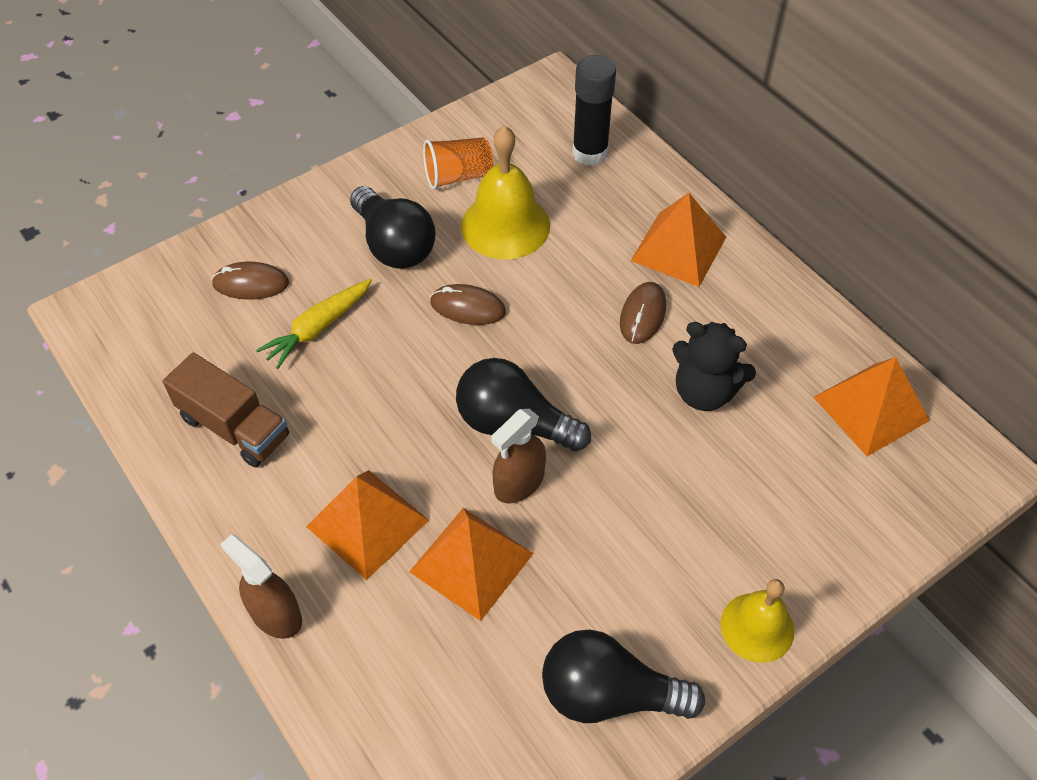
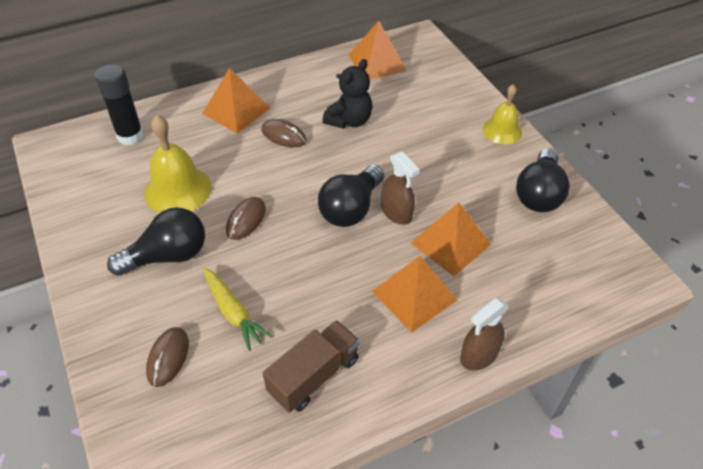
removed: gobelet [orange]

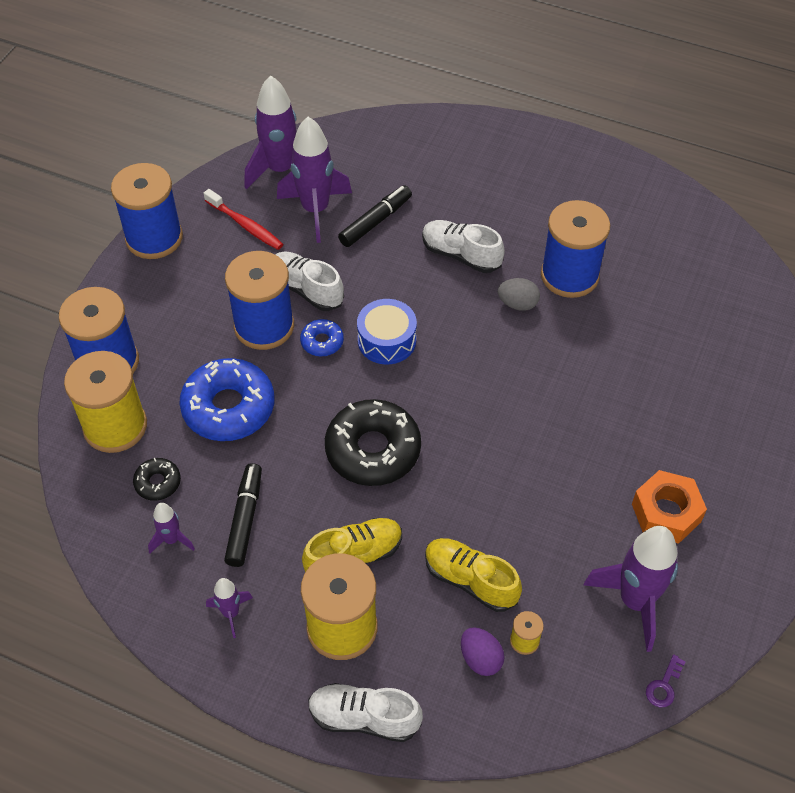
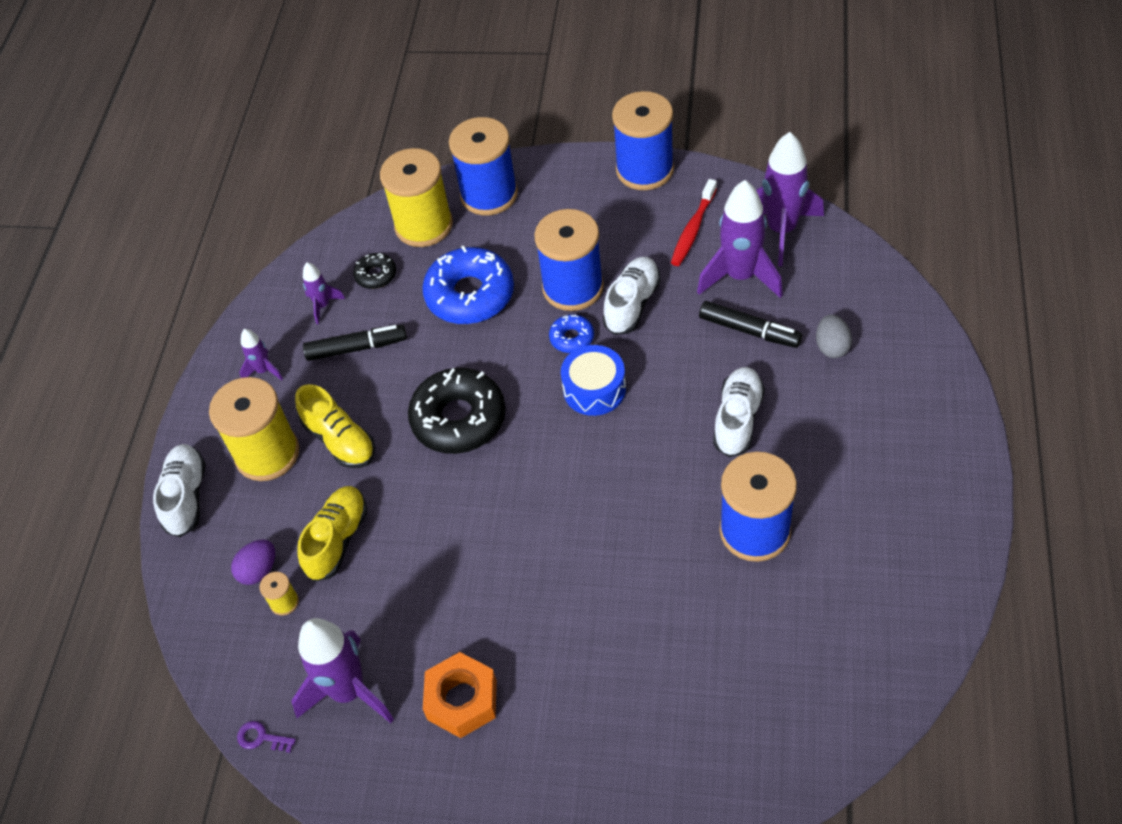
moved: œuf [gris]

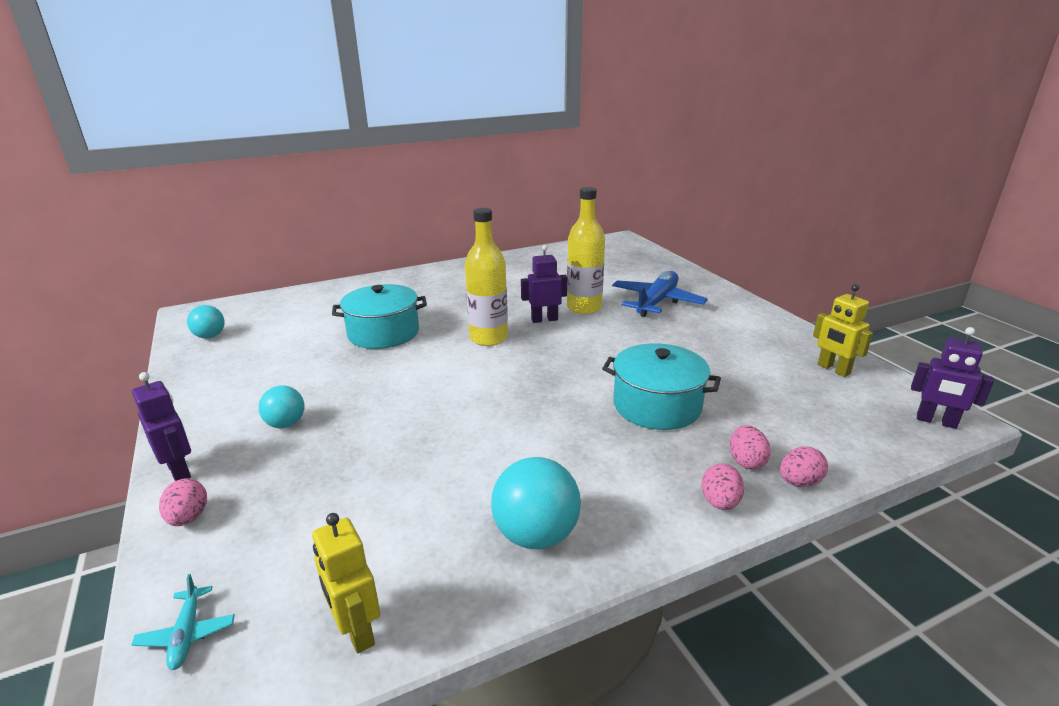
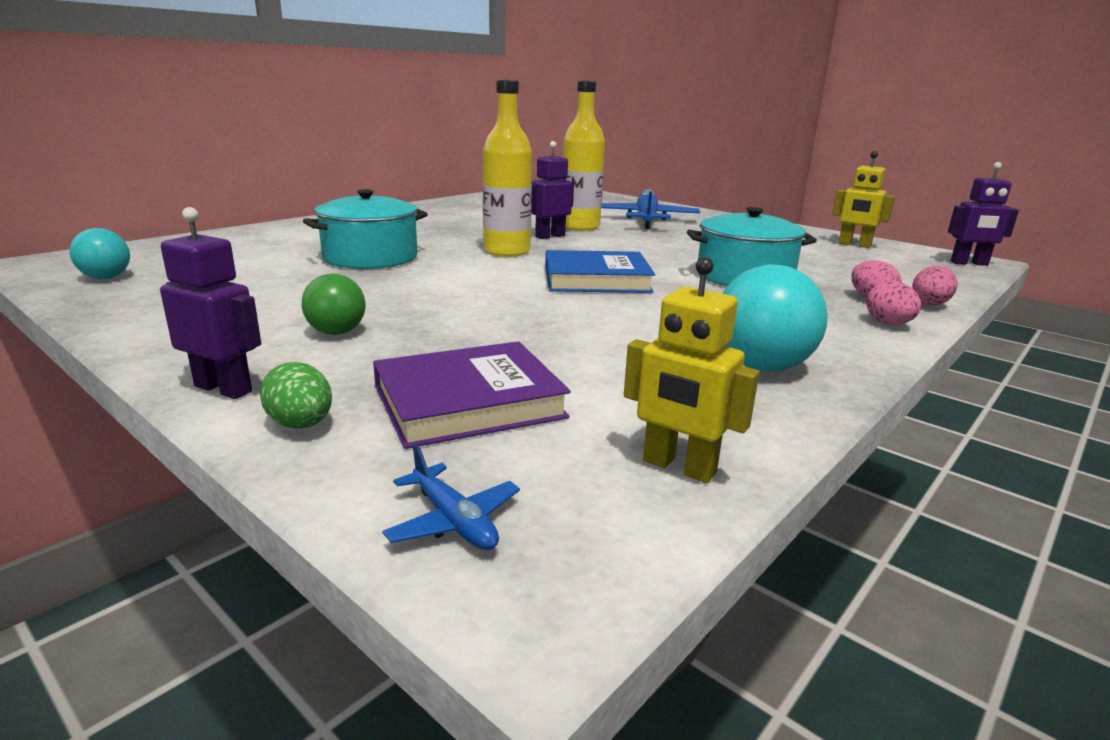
added: livre [violet]; livre [bleu]
recoloured: avion [turquoise] to avion [bleu] (1st from left); œuf [rose] (1st from left) to œuf [vert]; balle [turquoise] (2nd from left) to balle [vert]

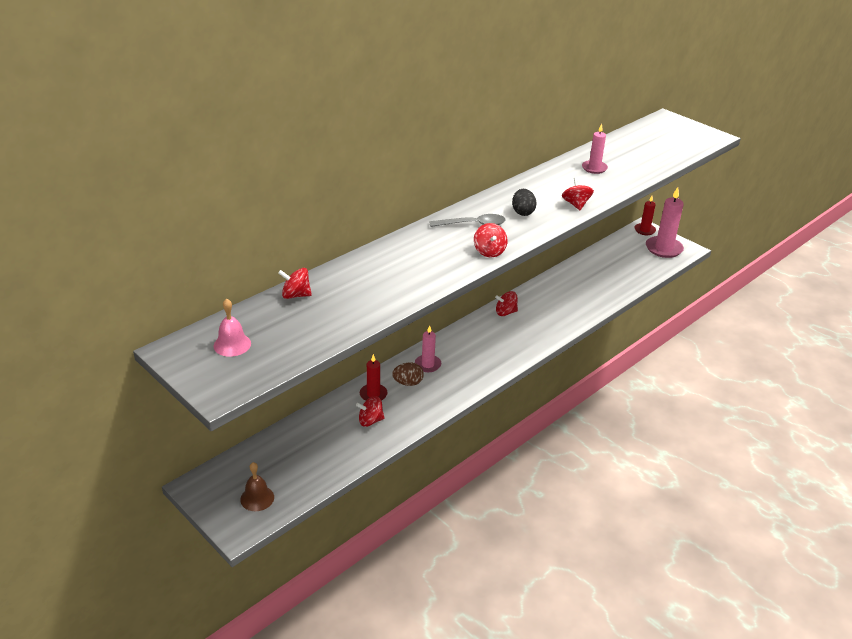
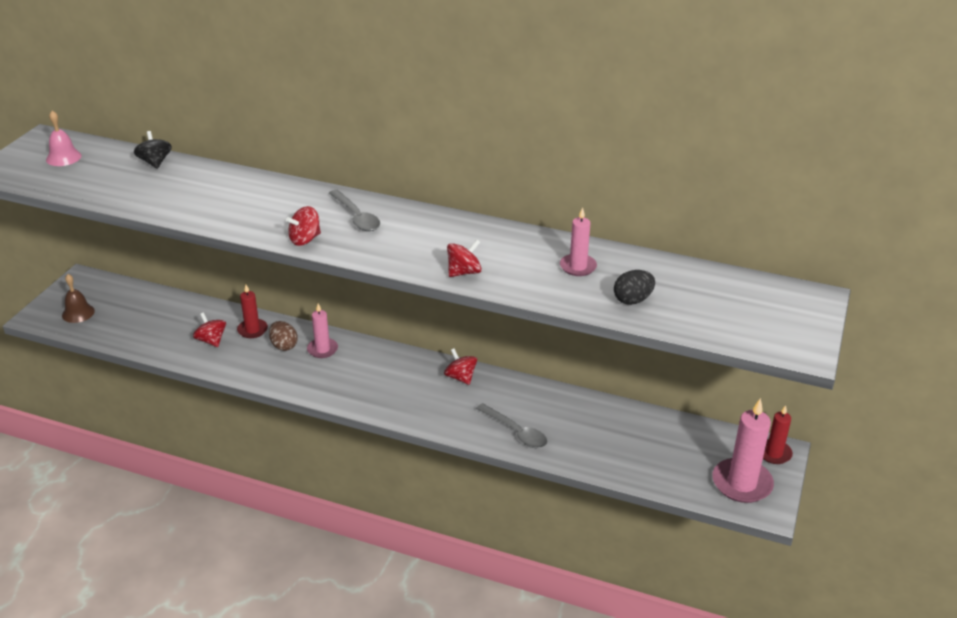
added: cuillère [gris] (2nd from left)
moved: œuf [noir]
recoloured: toupie [rouge] (1st from left) to toupie [noir]

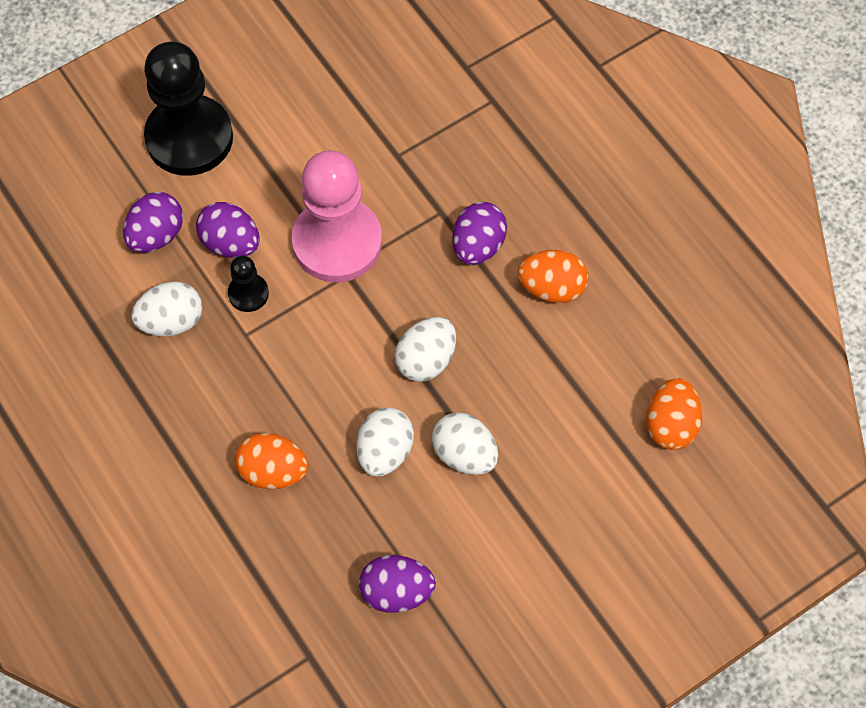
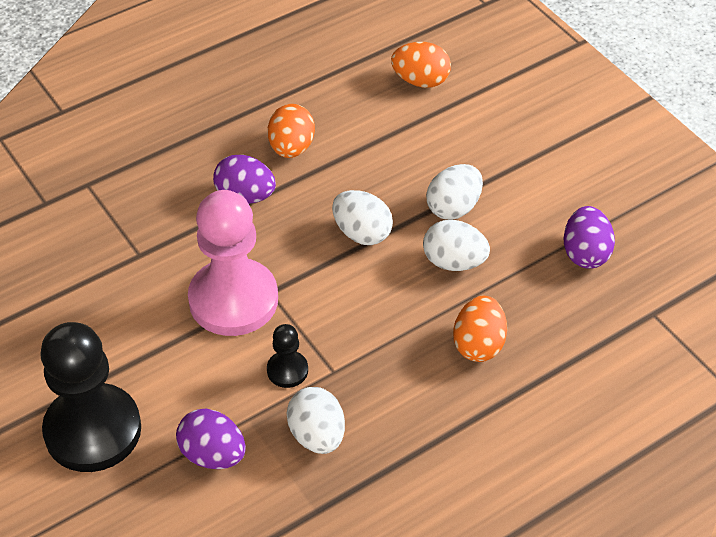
removed: œuf [violet] (2nd from left)

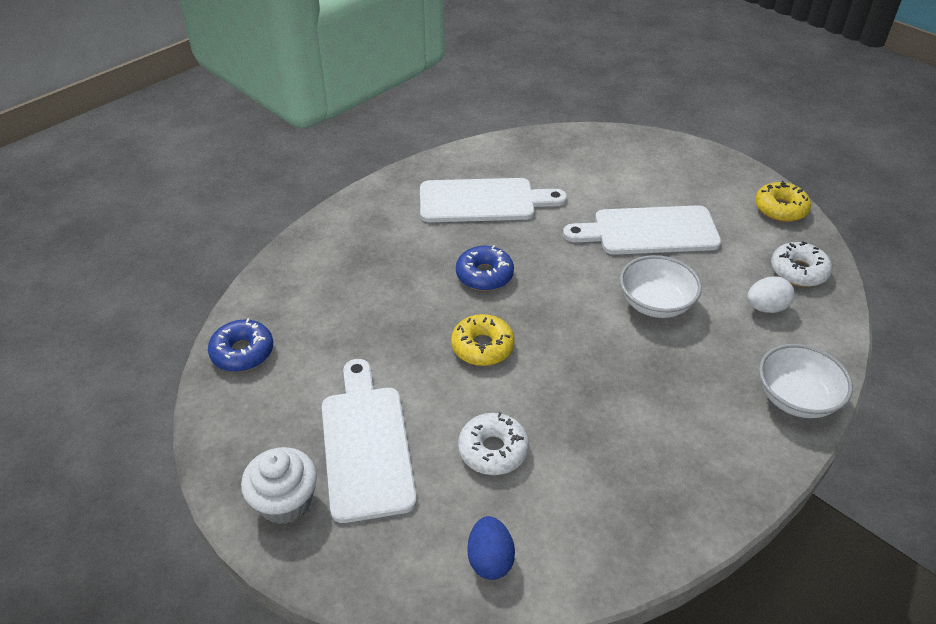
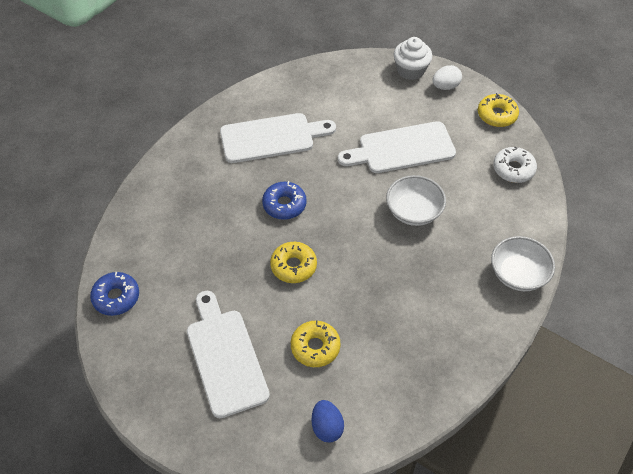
moved: muffin [blanc]; œuf [blanc]
recoloured: beignet [blanc] (1st from left) to beignet [jaune] (2nd from left)

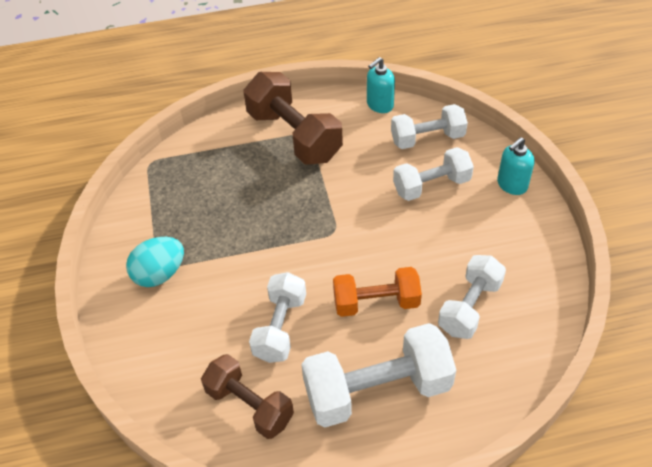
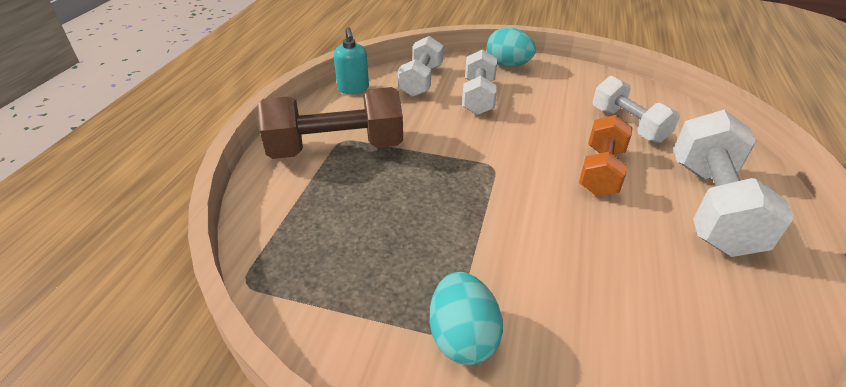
removed: haltère [marron] (1st from left); haltère [blanc] (1st from left)
replaced: distributeur de savon [turquoise] (2nd from left) to œuf [turquoise] (2nd from left)

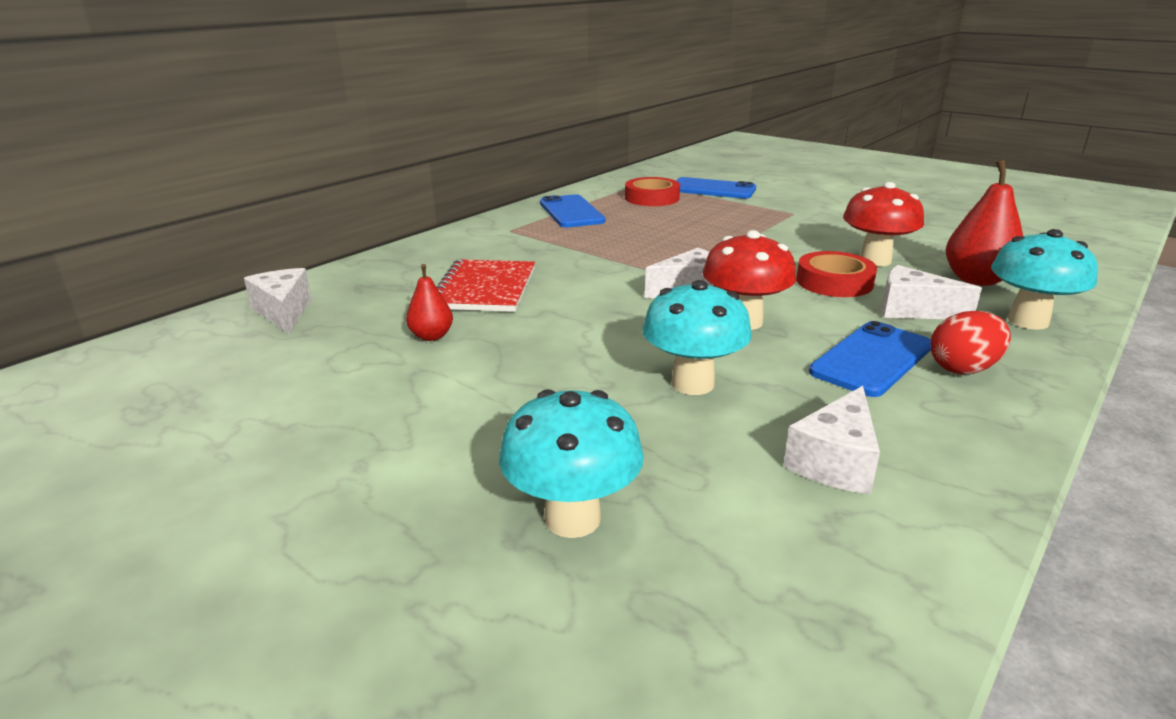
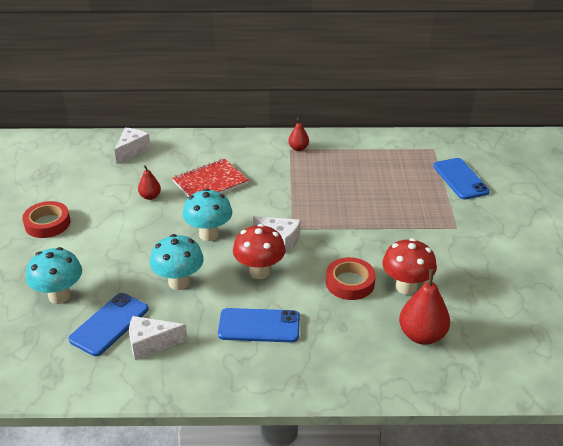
removed: fromage [blanc] (4th from left); œuf [rouge]
added: poire [rouge] (2nd from left)
moved: téléphone [bleu] (1st from left); ruban adhésif [rouge] (1st from left); champignon [turquoise] (3rd from left)

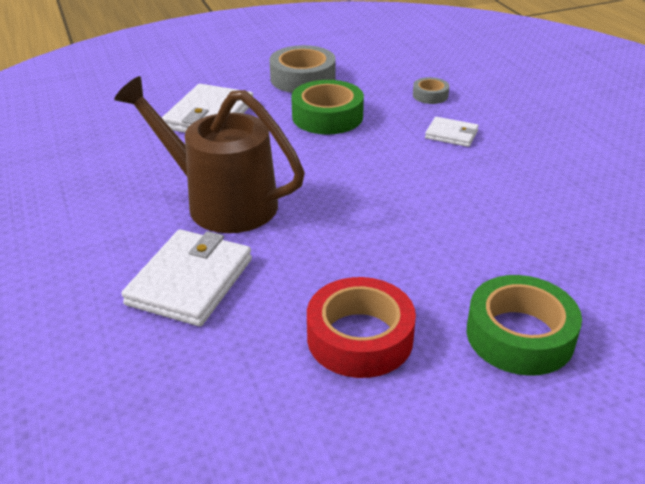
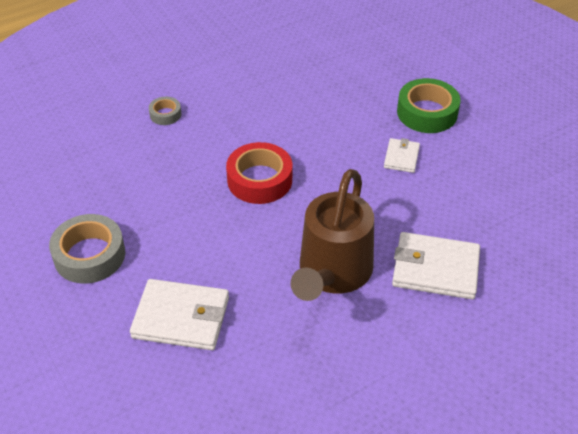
removed: ruban adhésif [vert] (1st from left)
moved: ruban adhésif [rouge]; ruban adhésif [gris] (2nd from left); portefeuille [blanc] (3rd from left in the first image) to portefeuille [blanc] (2nd from left)

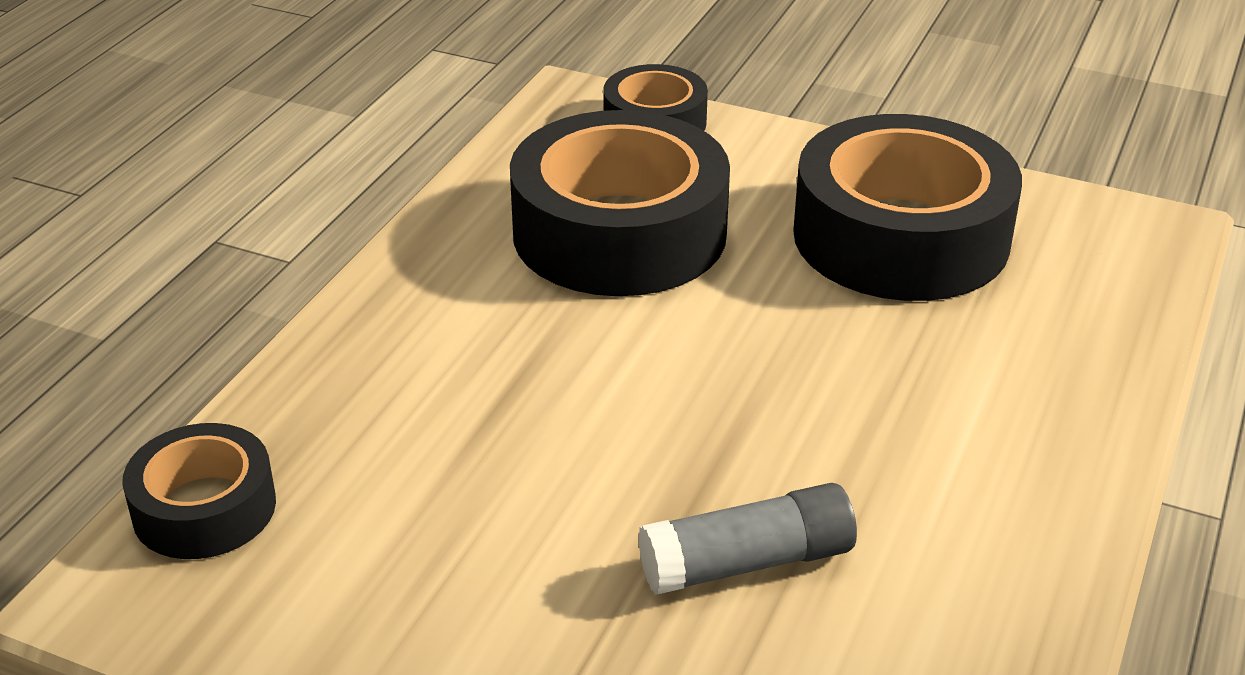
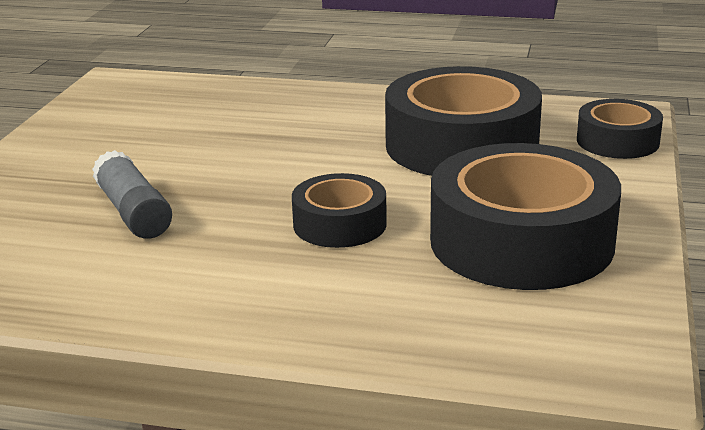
moved: ruban adhésif [noir] (1st from left)

